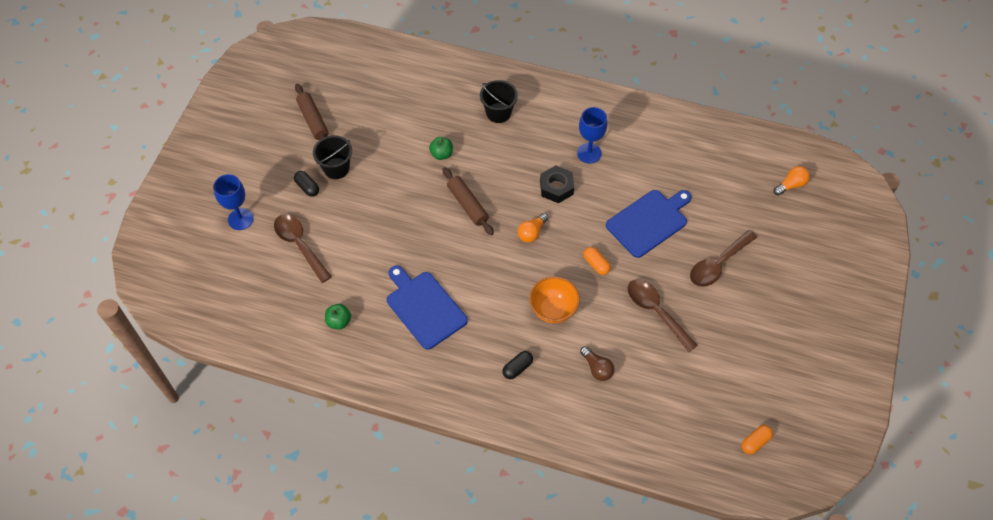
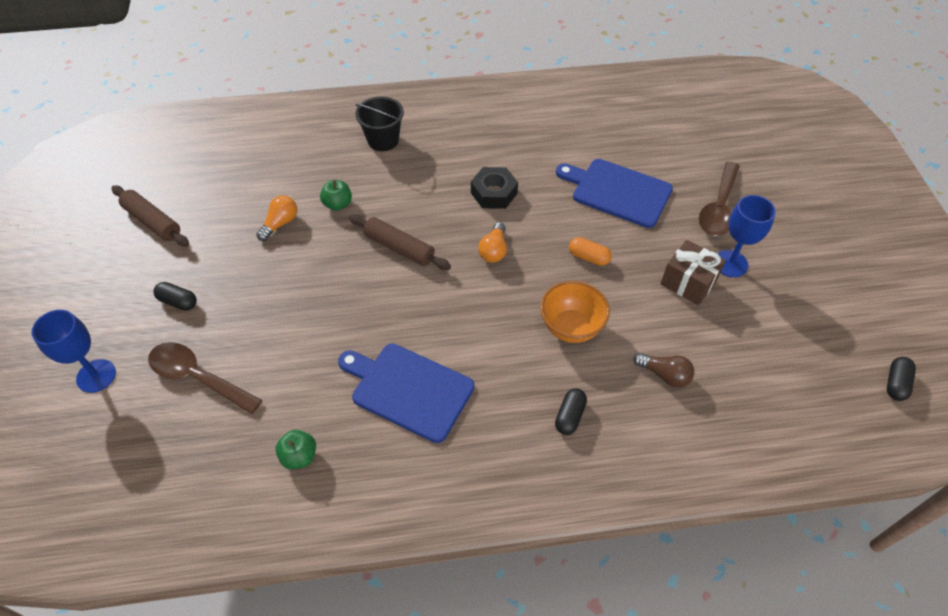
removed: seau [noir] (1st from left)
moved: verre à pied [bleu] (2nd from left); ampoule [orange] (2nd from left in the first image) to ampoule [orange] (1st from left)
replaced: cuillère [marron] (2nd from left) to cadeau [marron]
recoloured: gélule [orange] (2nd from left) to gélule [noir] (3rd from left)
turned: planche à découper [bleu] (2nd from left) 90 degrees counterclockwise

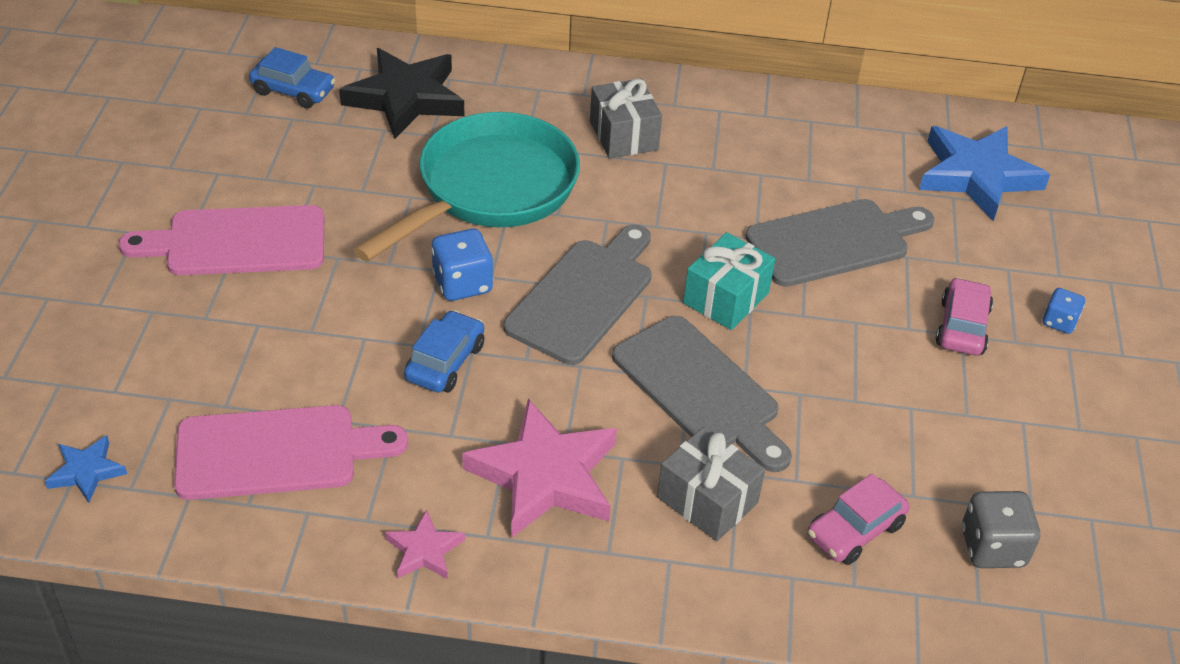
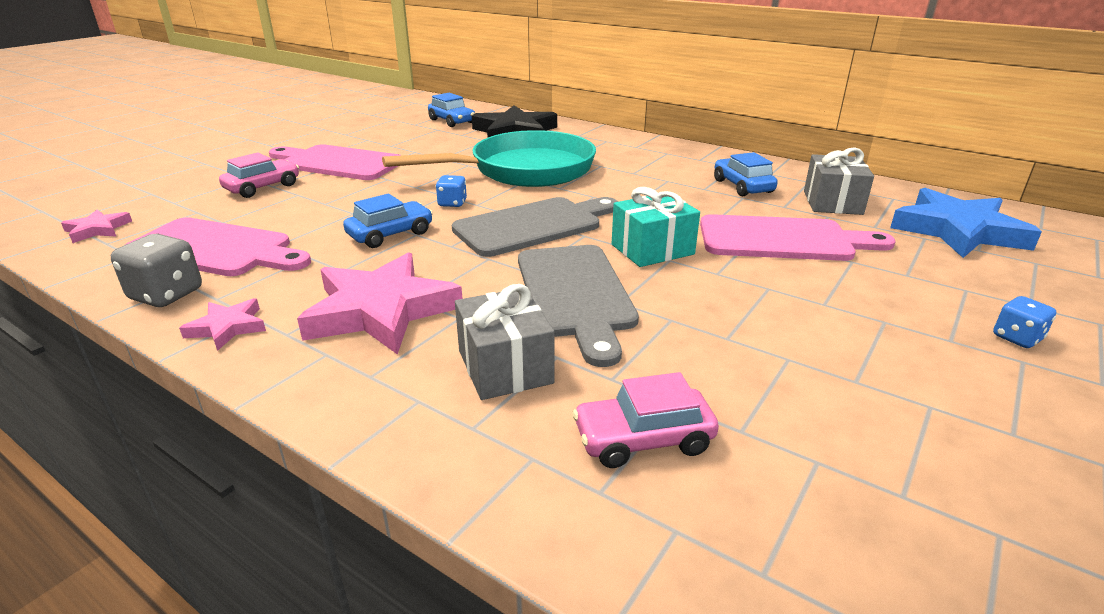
added: voiture [bleu] (3rd from left)
moved: cadeau [gris] (1st from left in the first image) to cadeau [gris] (2nd from left); voiture [rose] (2nd from left in the first image) to voiture [rose] (1st from left); dé [gris]
recoloured: étoile [bleu] (1st from left) to étoile [rose] (1st from left); planche à découper [gris] (3rd from left) to planche à découper [rose] (3rd from left)
resized: dé [bleu] (1st from left) x0.61

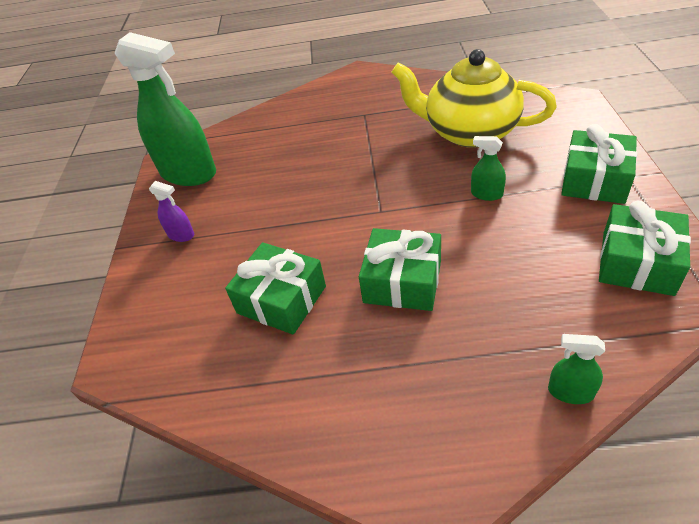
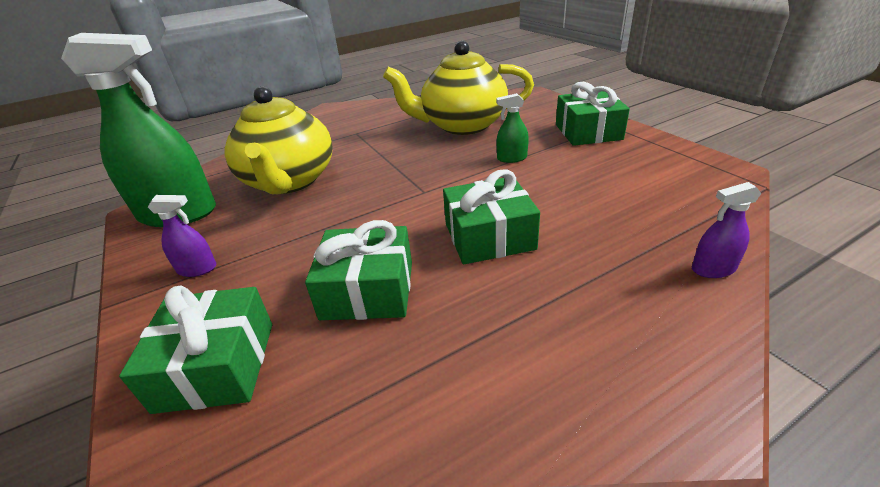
added: théière [jaune] (1st from left)
moved: cadeau [vert] (4th from left in the first image) to cadeau [vert] (1st from left)
recoloured: vaporisateur [vert] (3rd from left) to vaporisateur [violet] (2nd from left)

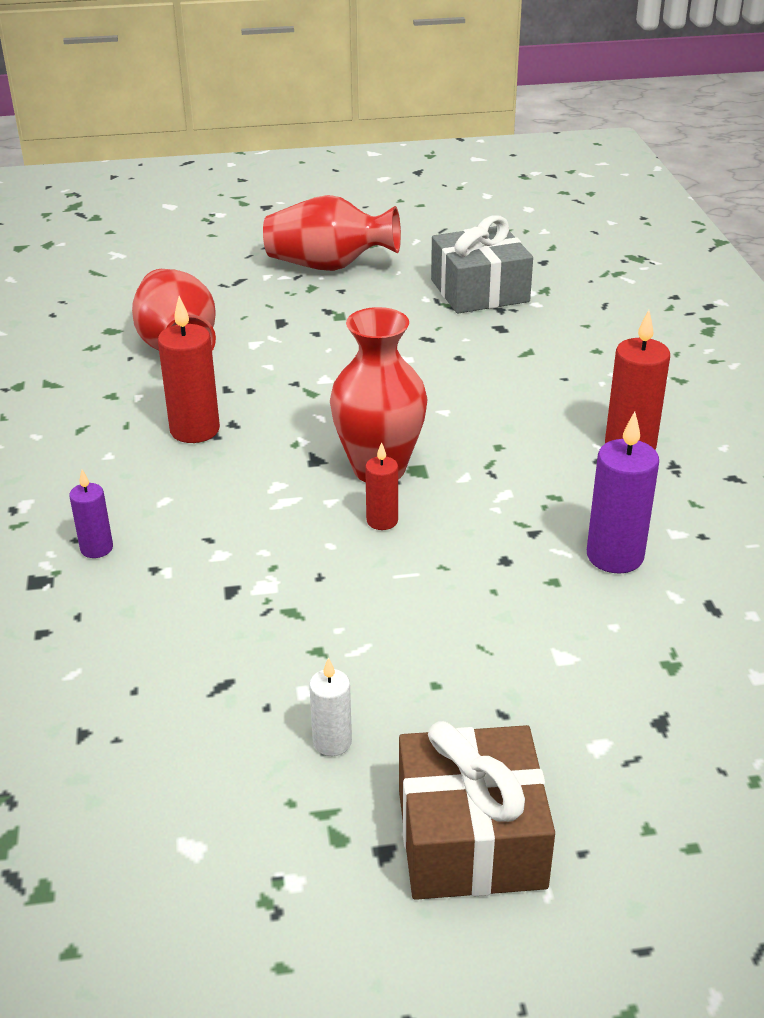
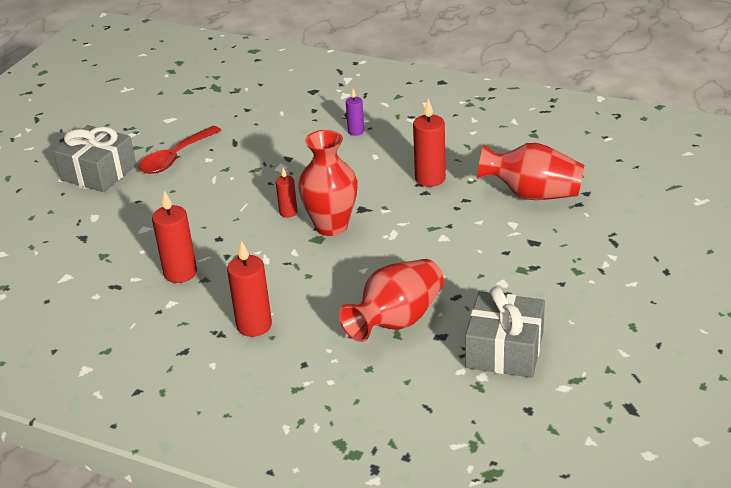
moved: vase [rouge] (2nd from left)
replaced: bougie [blanc] to cuillère [rouge]
recoloured: cadeau [marron] to cadeau [gris] (1st from left); bougie [violet] (2nd from left) to bougie [rouge] (1st from left)

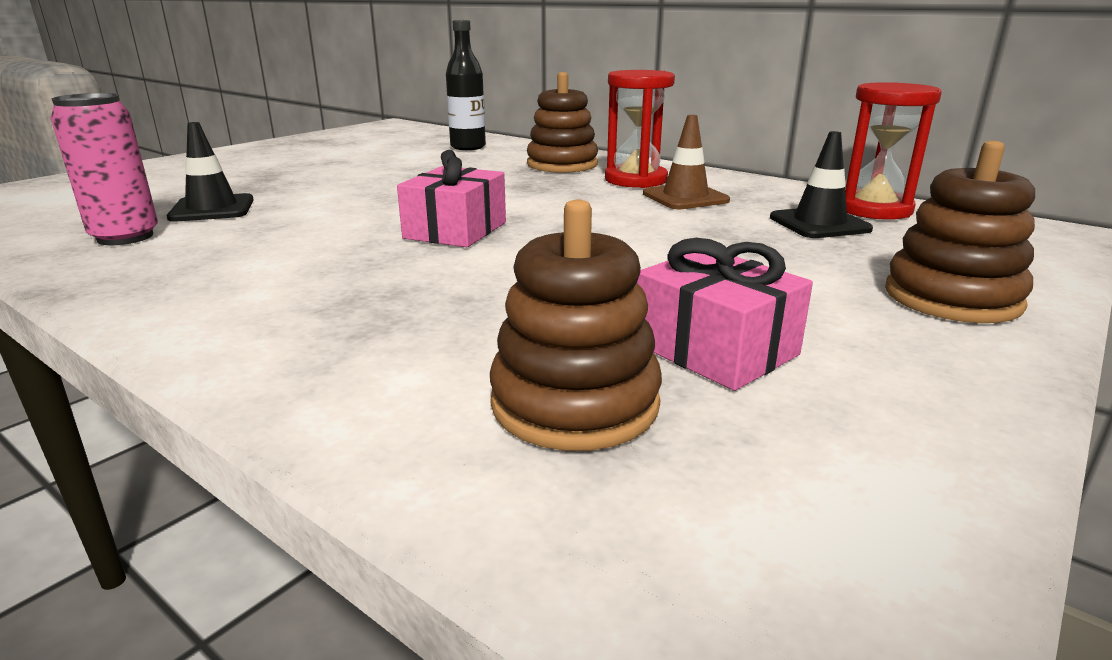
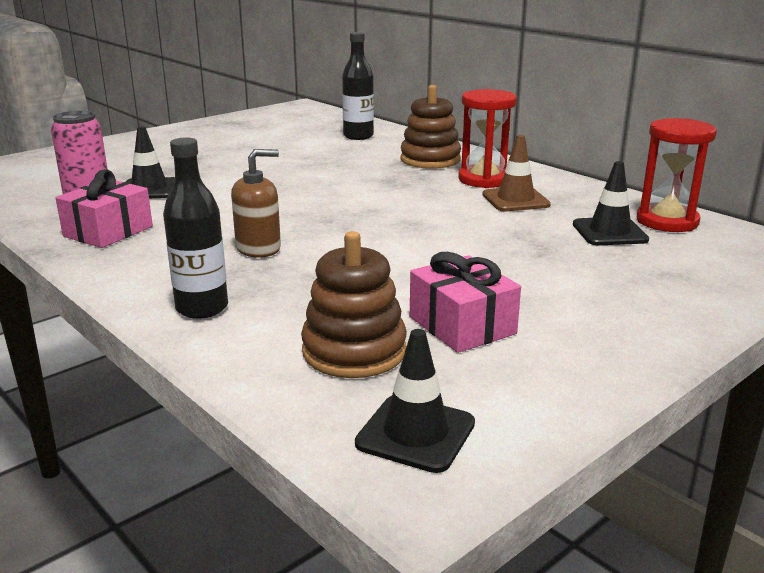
removed: jouet à empiler [marron] (3rd from left)
added: bouteille [noir] (1st from left); distributeur de savon [marron]; cône de chantier [noir] (2nd from left)
moved: cadeau [rose] (1st from left)

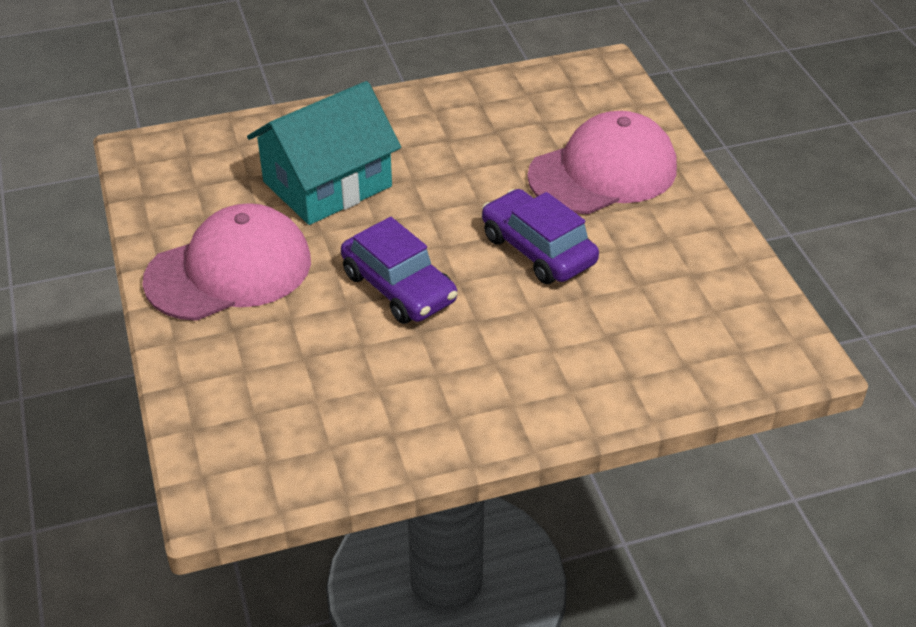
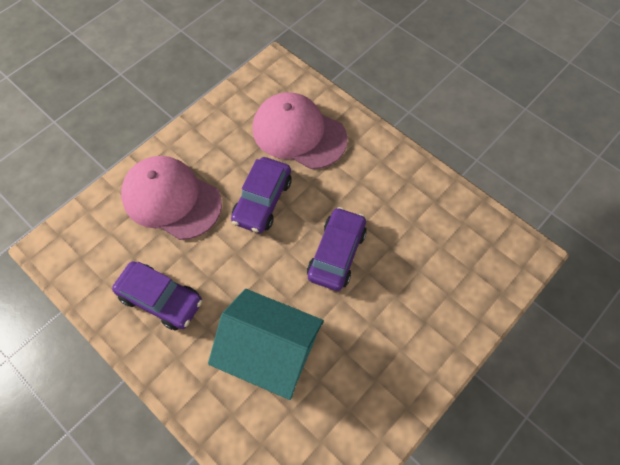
added: voiture [violet] (1st from left)
moved: casquette [rose] (1st from left in the first image) to casquette [rose] (2nd from left)

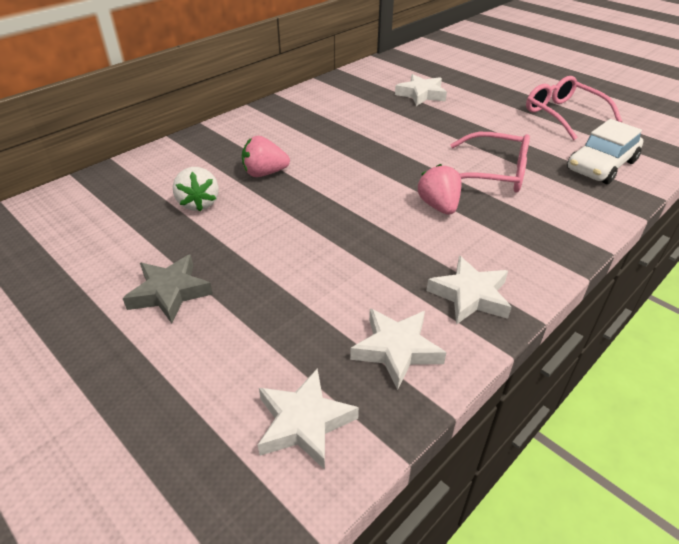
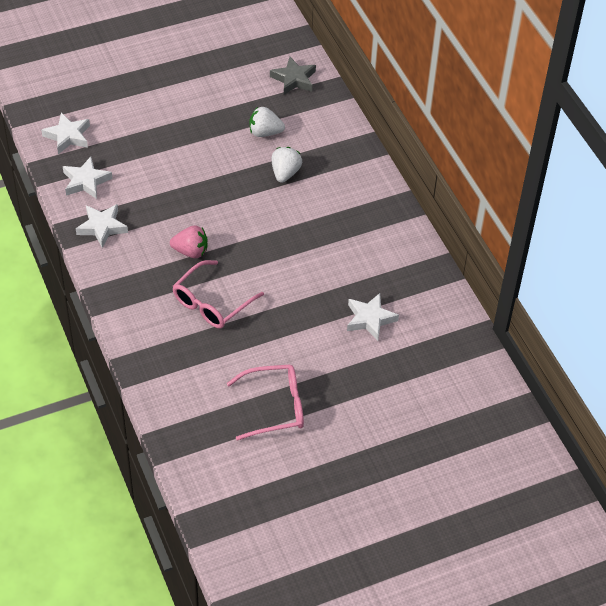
removed: voiture [blanc]
moved: étoile [gris]
recoloured: fraise [rose] (1st from left) to fraise [blanc] (2nd from left)

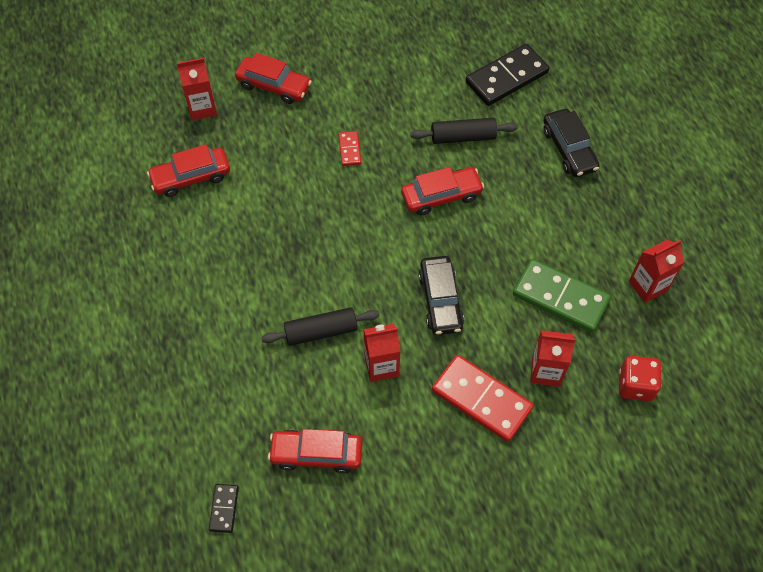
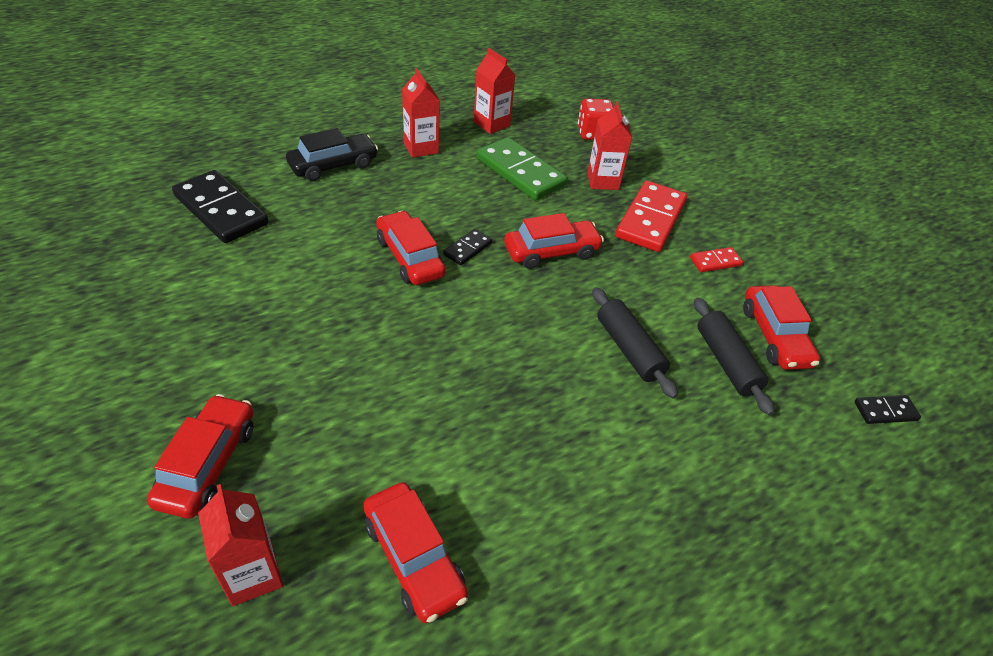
added: domino [noir] (2nd from left)
moved: domino [rouge] (1st from left in the first image) to domino [rouge] (2nd from left); brique de lait [rouge] (2nd from left); rouleau à pâtisserie [noir] (2nd from left)
recoloured: voiture [noir] (1st from left) to voiture [rouge] (4th from left)
turned: domino [vert] 60 degrees counterclockwise

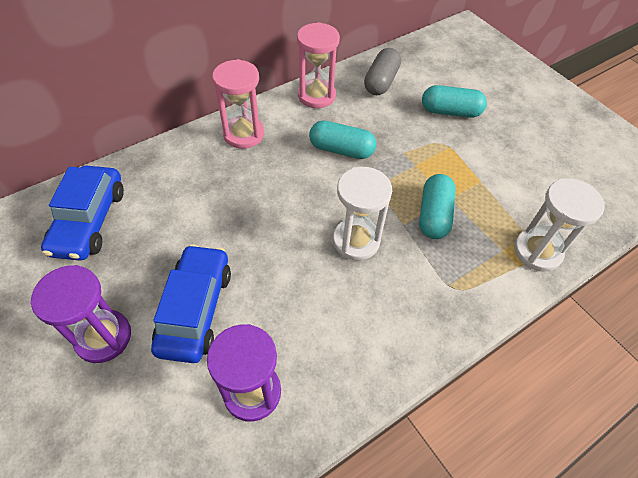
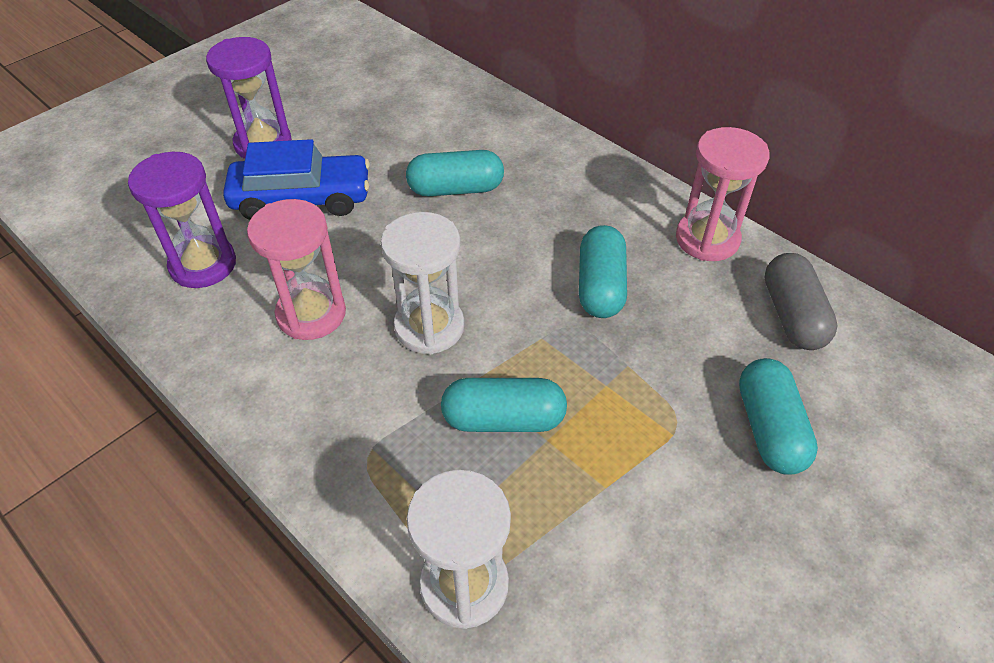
removed: voiture [bleu] (1st from left)
added: gélule [turquoise] (1st from left)
moved: sablier [rose] (1st from left)
turned: gélule [gris] 75 degrees clockwise

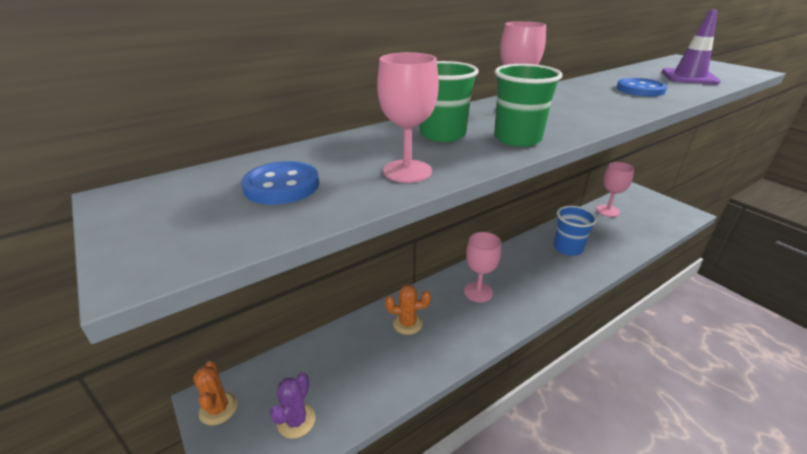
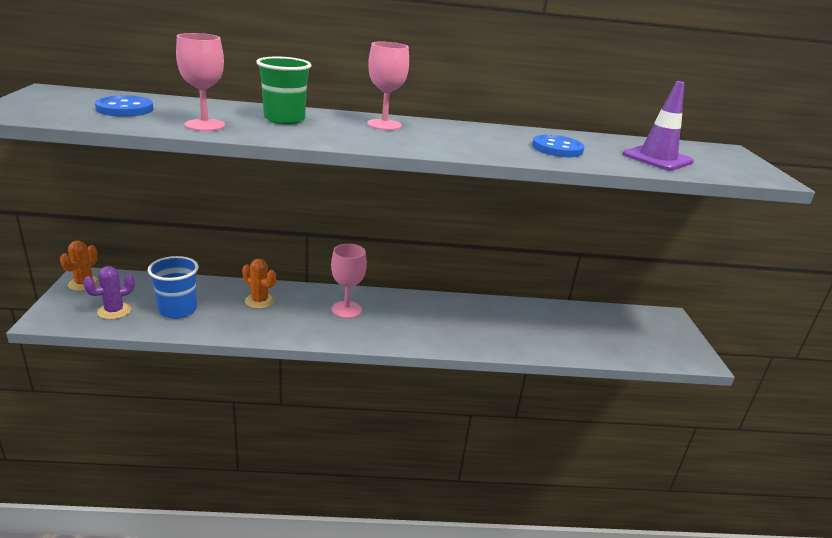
removed: gobelet [vert] (2nd from left); verre à pied [rose] (4th from left)
moved: gobelet [bleu]

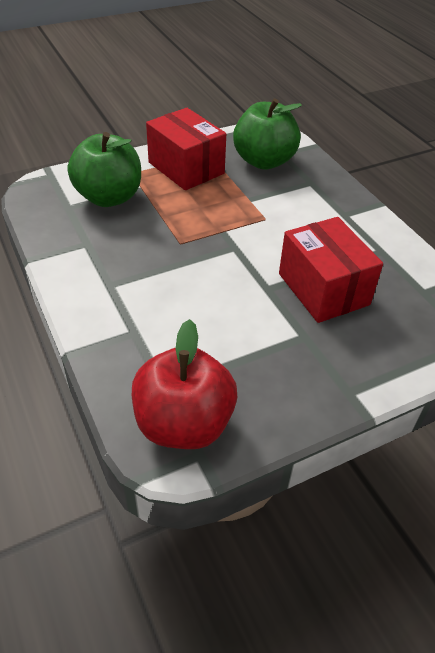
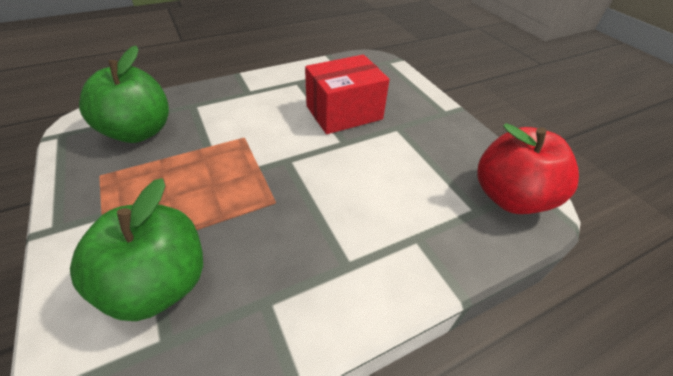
removed: boîte [rouge] (1st from left)

